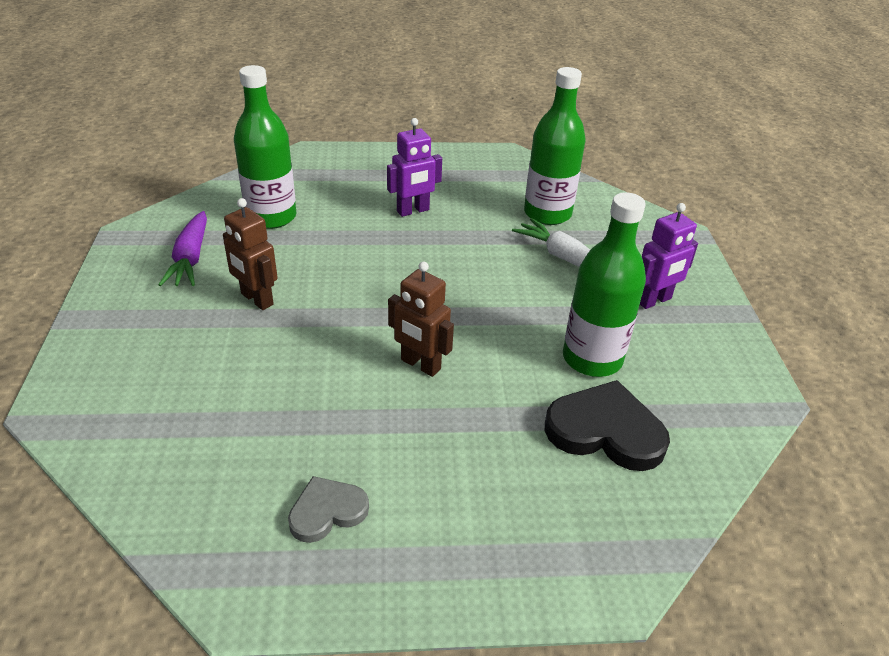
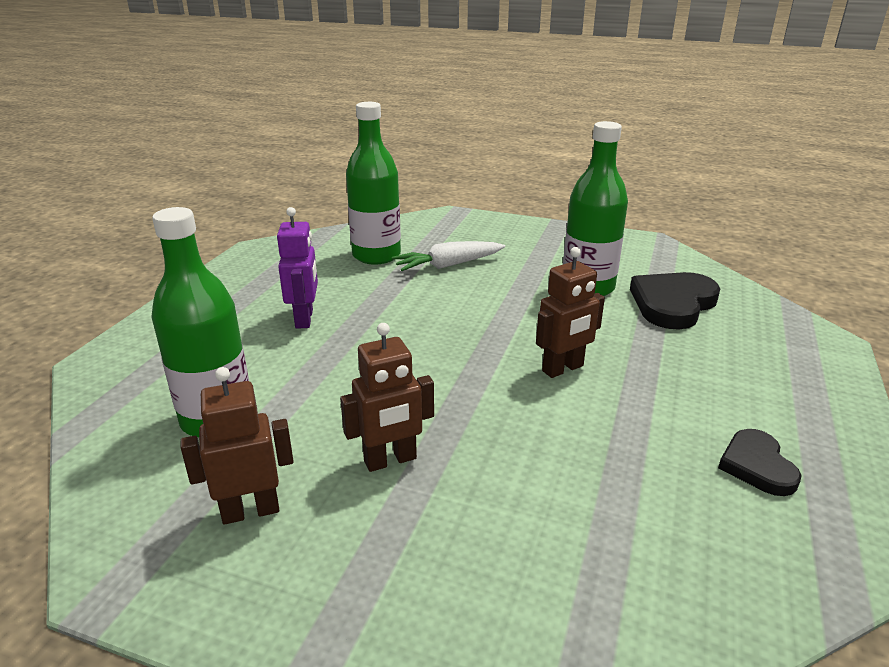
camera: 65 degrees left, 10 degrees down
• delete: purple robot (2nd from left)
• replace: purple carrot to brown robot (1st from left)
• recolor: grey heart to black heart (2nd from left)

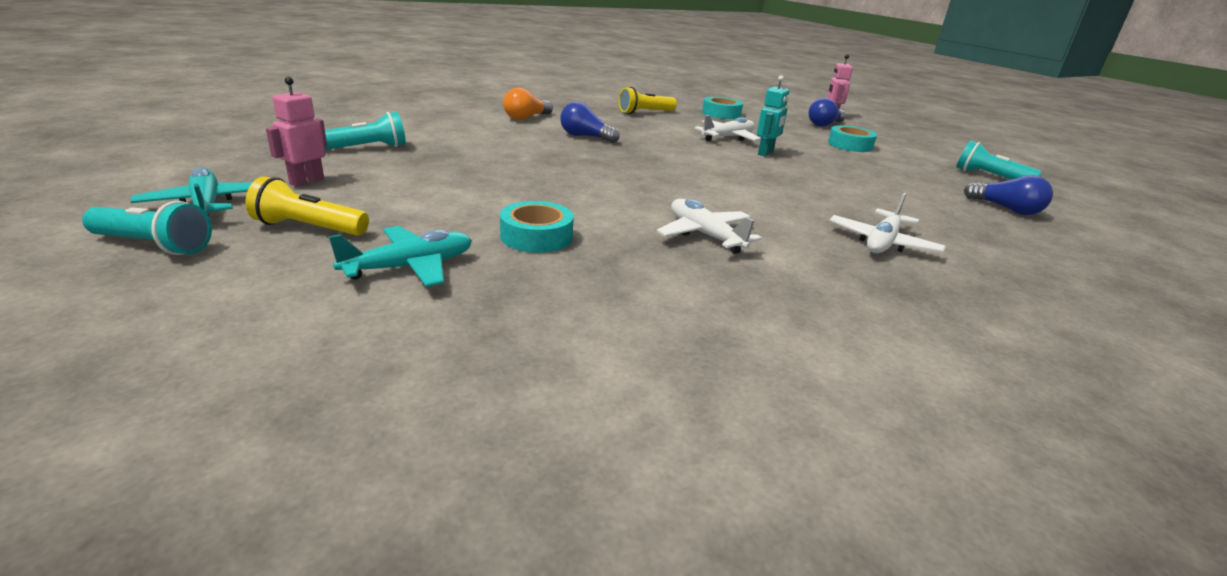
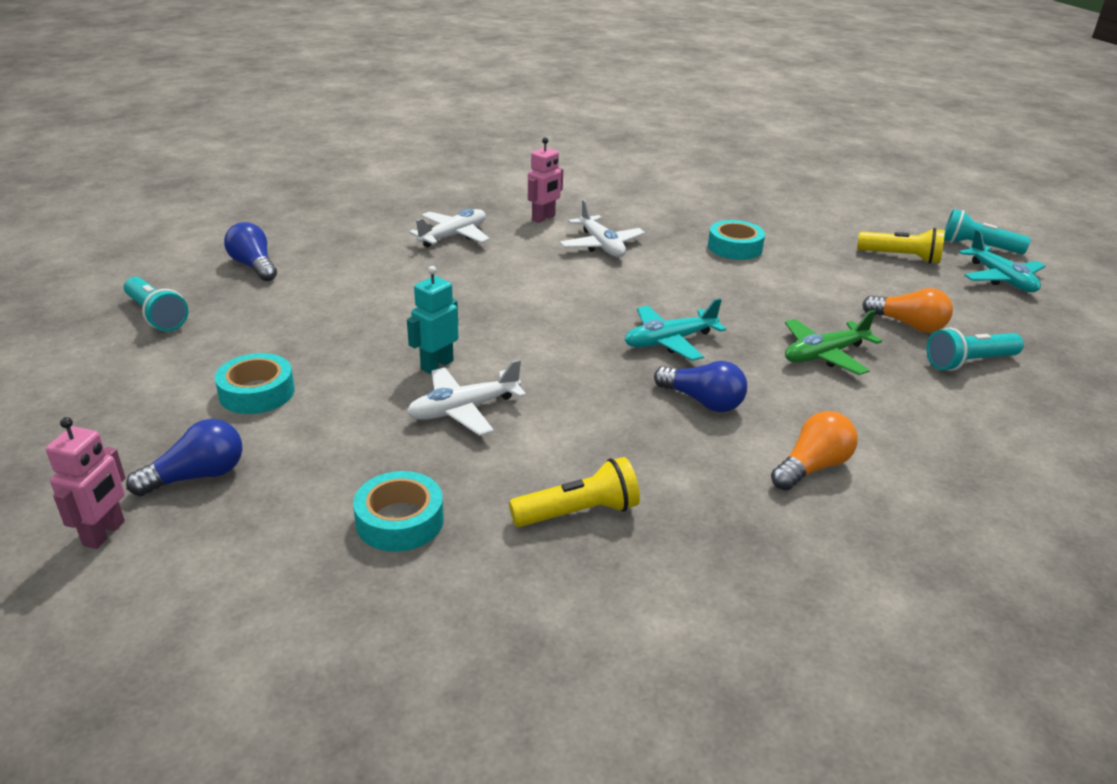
camera: 170 degrees left, 5 degrees up
• move: pink robot (1st from left in the first image) to pink robot (2nd from left)
• move: turquoise plane (2nd from left in the first image) to turquoise plane (1st from left)
• insert: orange light bulb (2nd from left)
• insert: green plane

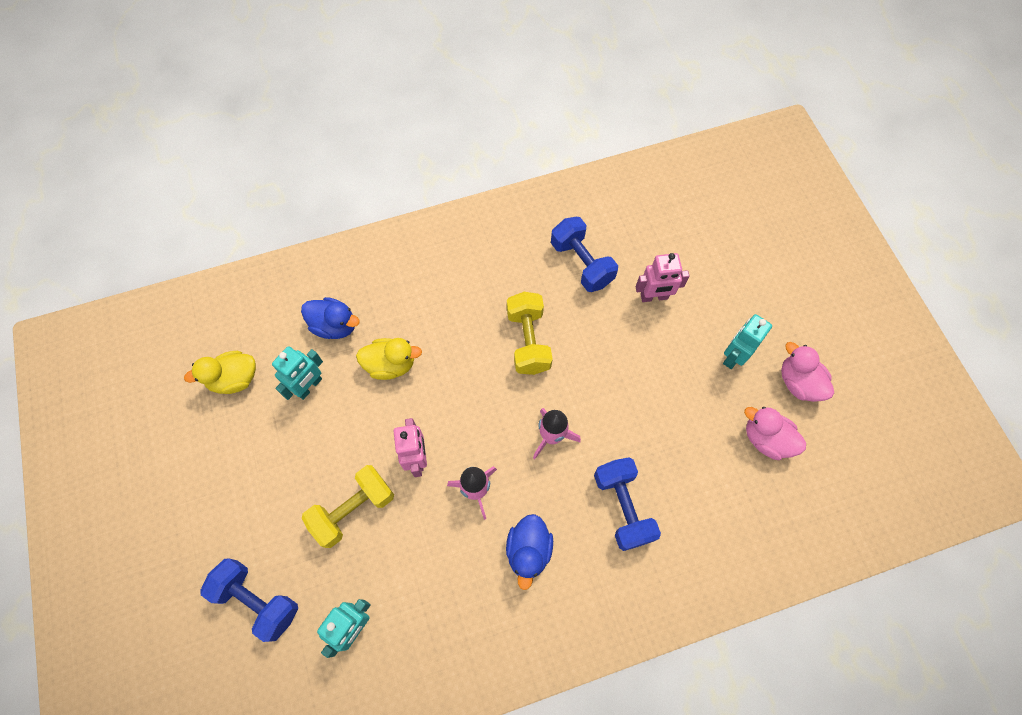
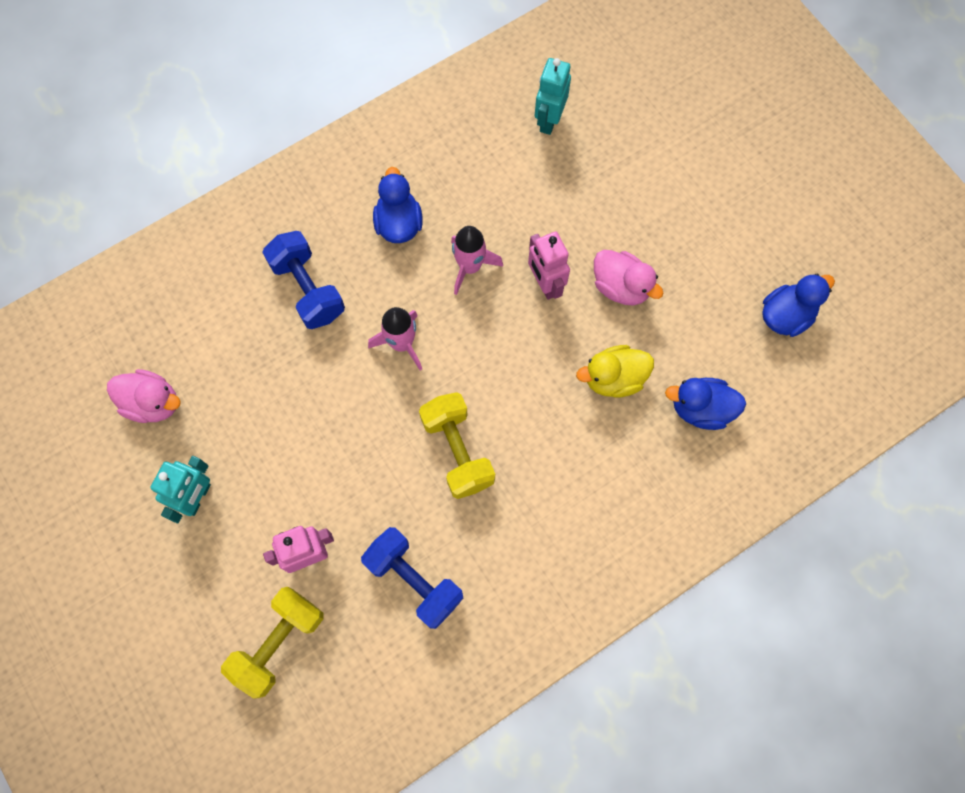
camera: 165 degrees right, 5 degrees up
• move: pink duck (2nd from left)
• delete: turquoise robot (1st from left)
• recolor: yellow duck (1st from left) to blue duck (3rd from left)
• move: yellow dumbbell (1st from left)
• delete: blue dumbbell (1st from left)

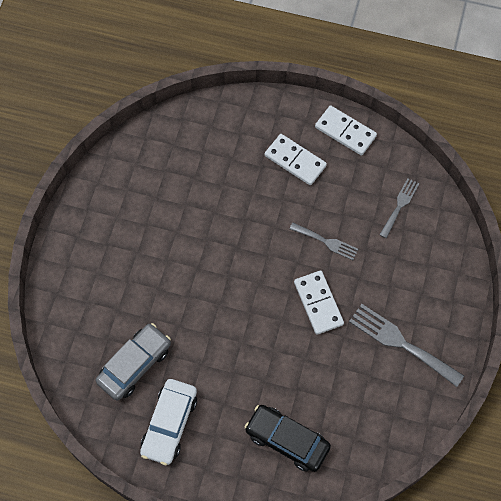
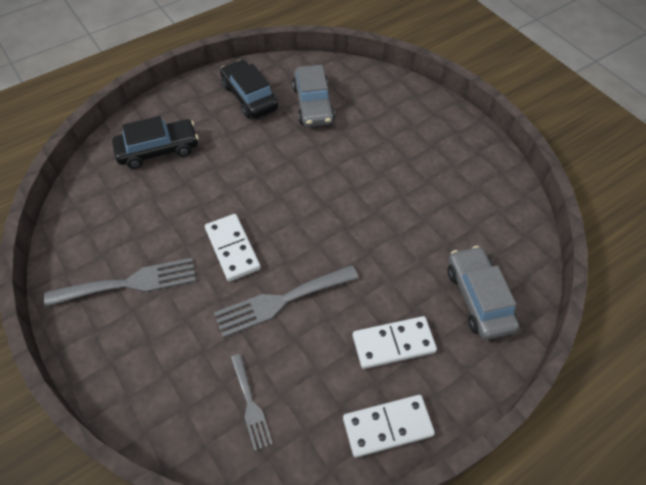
camera: 130 degrees right, 10 degrees down
• resize: grey fork (1st from left in the first image) x1.67
• rotate: white domino (2nd from left in the first image) 45 degrees clockwise
• recolor: white car to black car (2nd from left)
• insert: grey car (2nd from left)

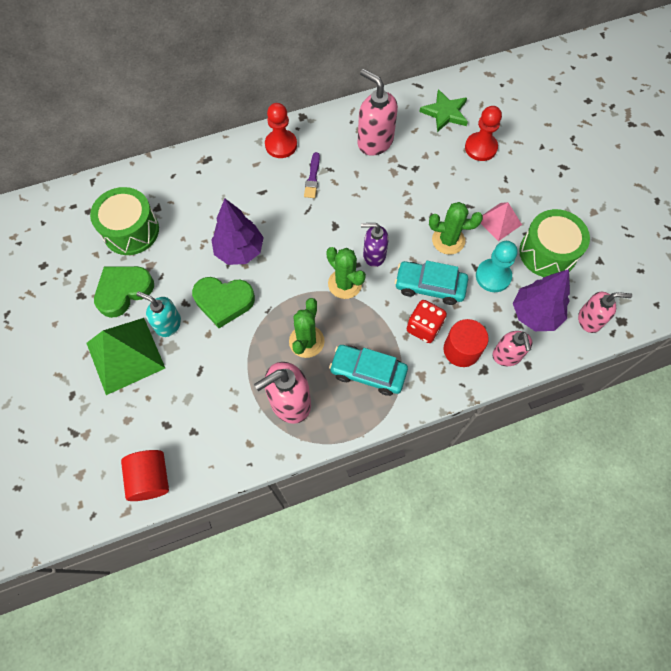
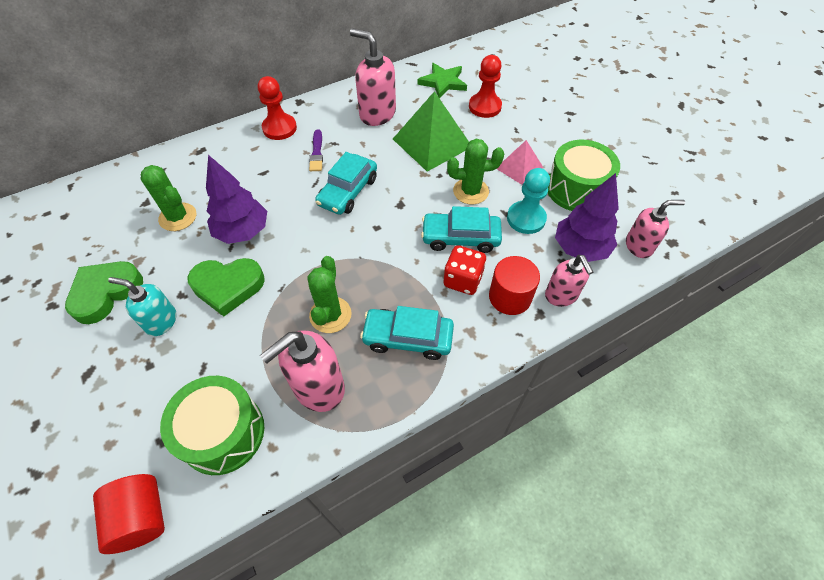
camera: 10 degrees left, 10 degrees down
• move: green drum (1st from left)
• delete: purple soap dispenser
• move: green cactus (2nd from left in the first image) to green cactus (1st from left)
• move: green pyramid
• insert: turquoise car (1st from left)

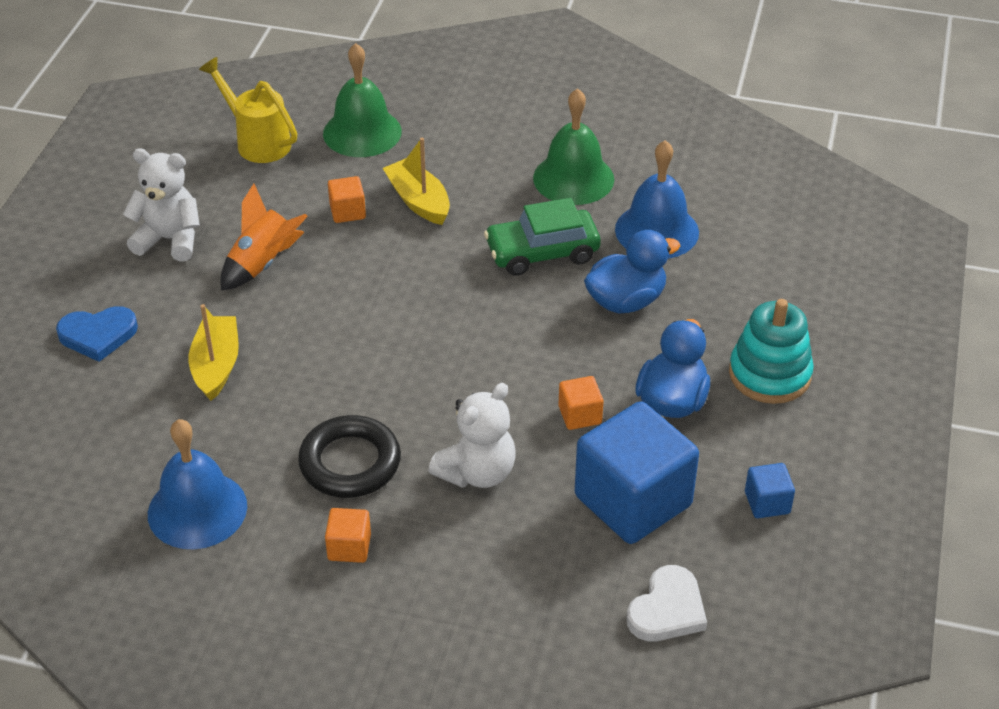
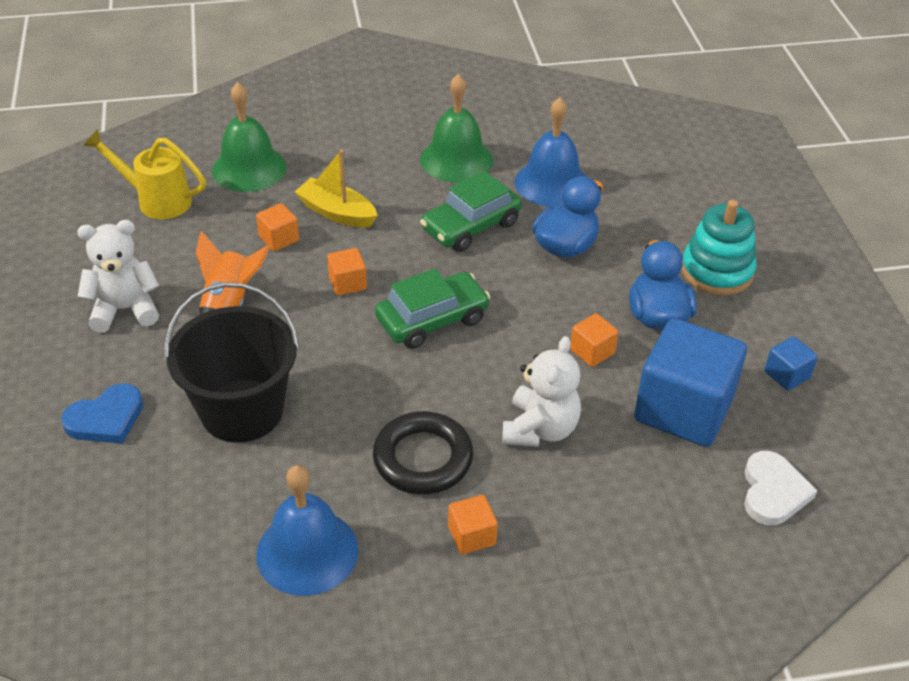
camera: 25 degrees left, 0 degrees up
• replace: yellow boat (1st from left) to black bucket
• insert: orange cube (2nd from left)
• insert: green car (1st from left)

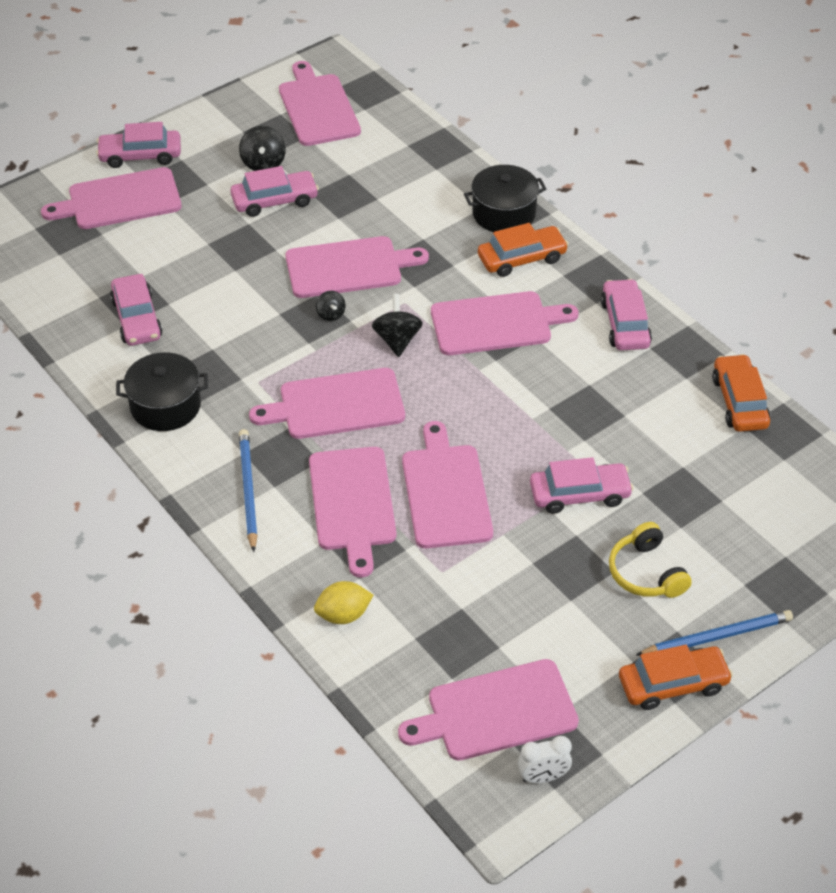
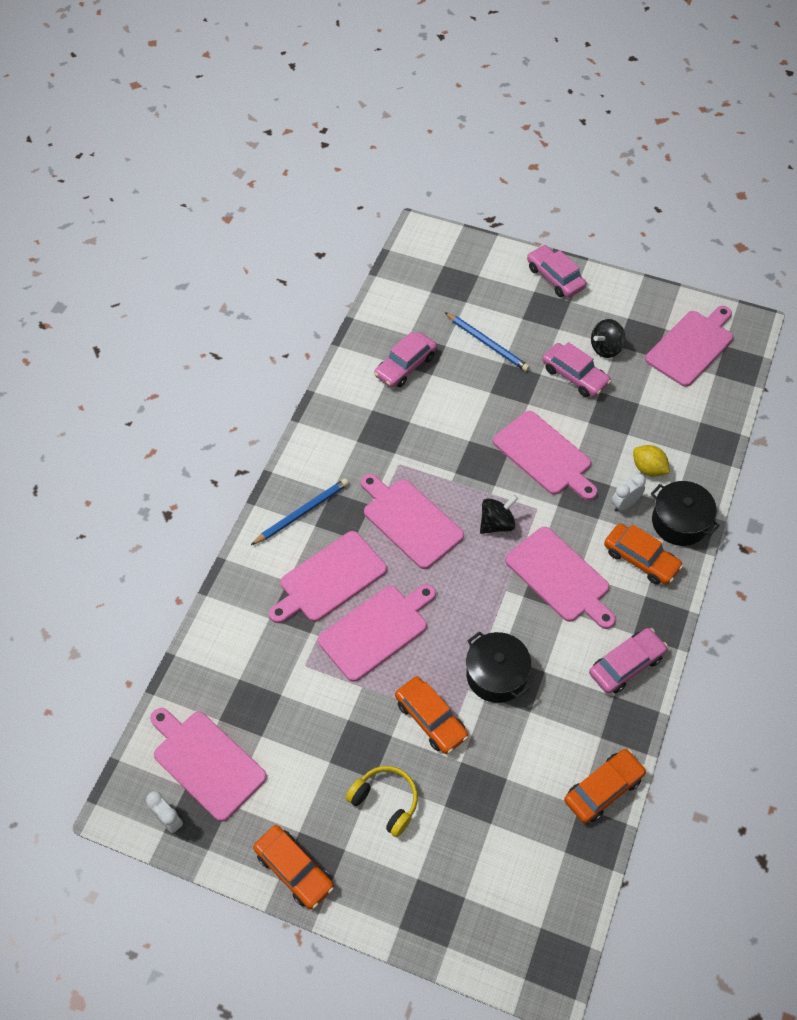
camera: 60 degrees right, 10 degrees up
• delete: pink cutting board (1st from left)
• delete: black spinning top (2nd from left)
• move: black pot (1st from left)
• recolor: pink car (4th from left) to orange car (2nd from left)
• rotate: yellow headphones 90 degrees clockwise
• move: yellow lemon
• move: blue pencil (2nd from left)
• insert: white clock (2nd from left)

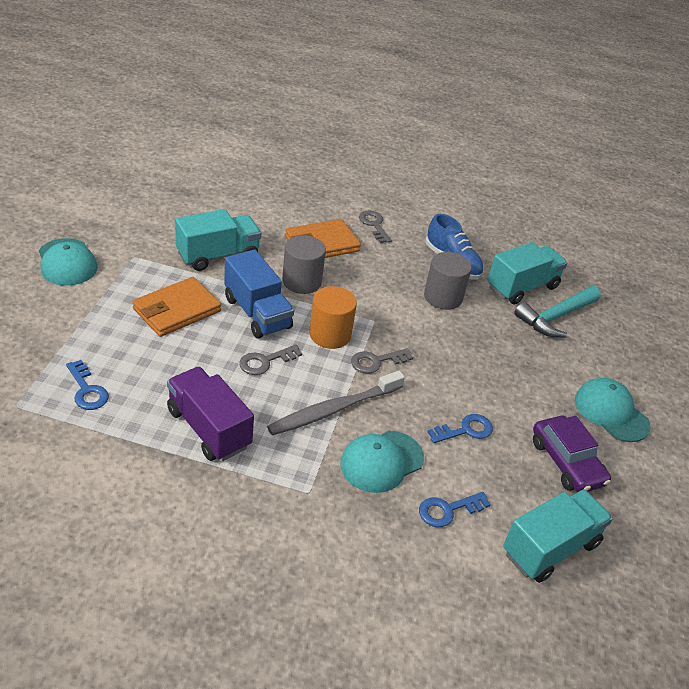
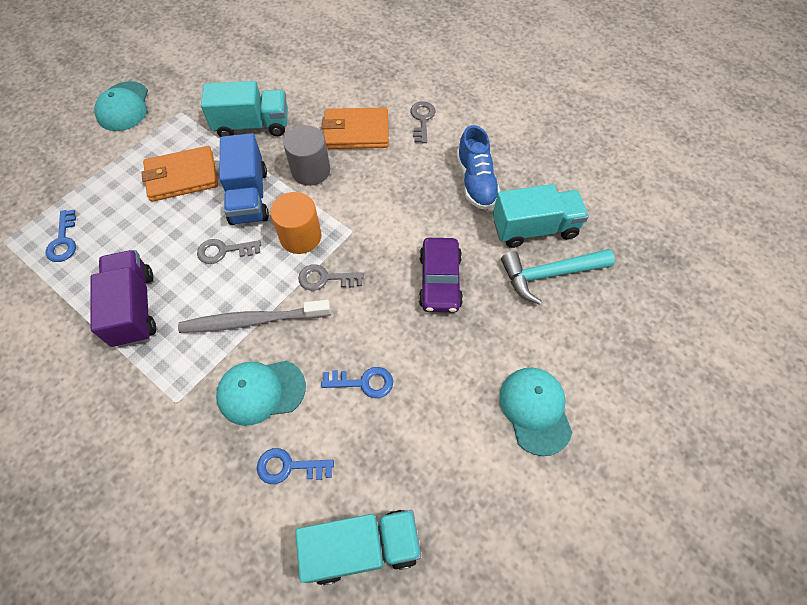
camera: 30 degrees right, 20 degrees up
• delete: grey cylinder (2nd from left)
• move: purple car

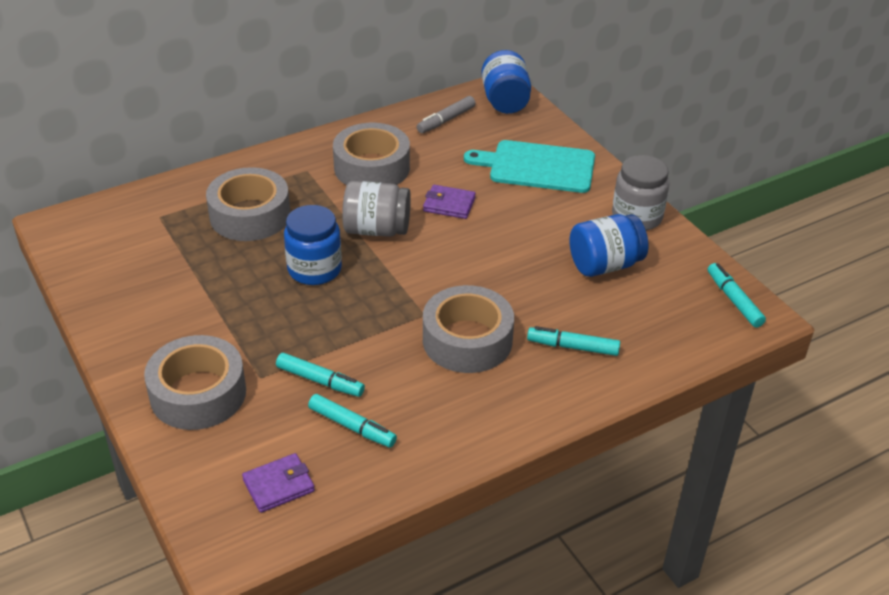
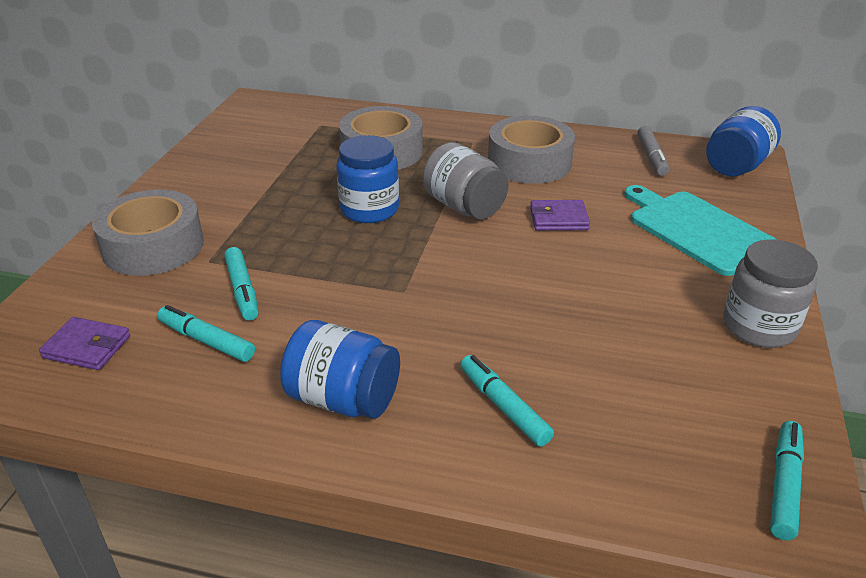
camera: 45 degrees right, 5 degrees down
• rotate: grey marker 90 degrees counterclockwise
• rotate: purple wallet (2nd from left) 60 degrees counterclockwise
• move: blue jar (3rd from left in the first image) to blue jar (1st from left)
• delete: grey tape (4th from left)
• rotate: turquoise marker (2nd from left in the first image) 135 degrees clockwise

